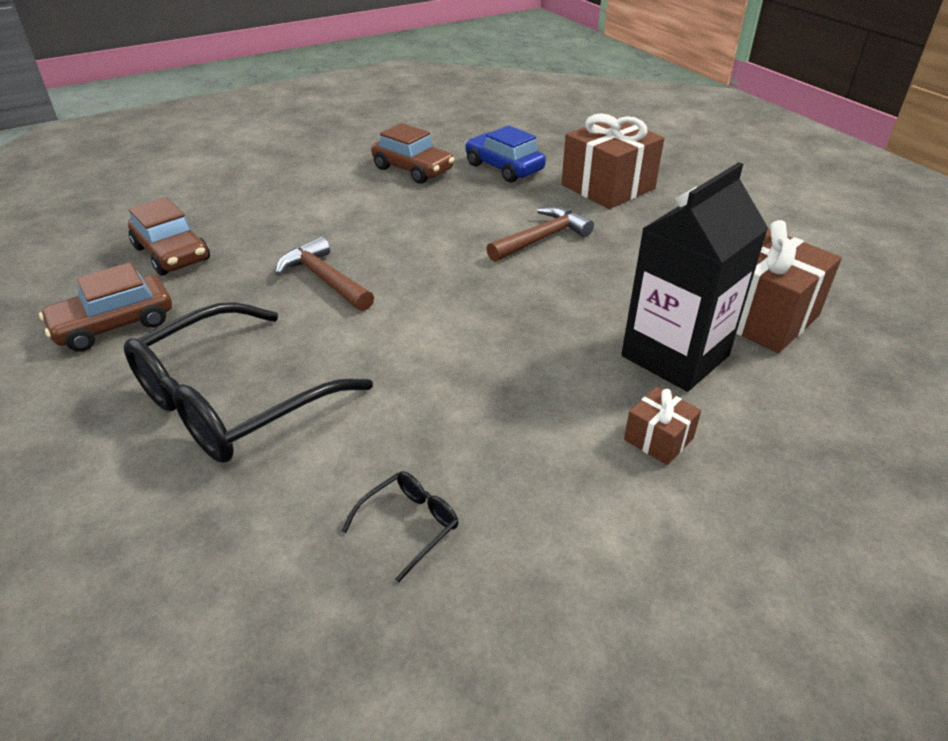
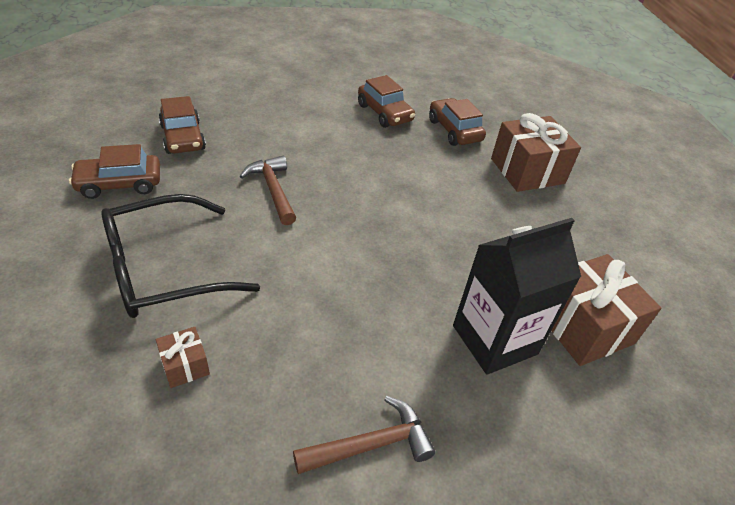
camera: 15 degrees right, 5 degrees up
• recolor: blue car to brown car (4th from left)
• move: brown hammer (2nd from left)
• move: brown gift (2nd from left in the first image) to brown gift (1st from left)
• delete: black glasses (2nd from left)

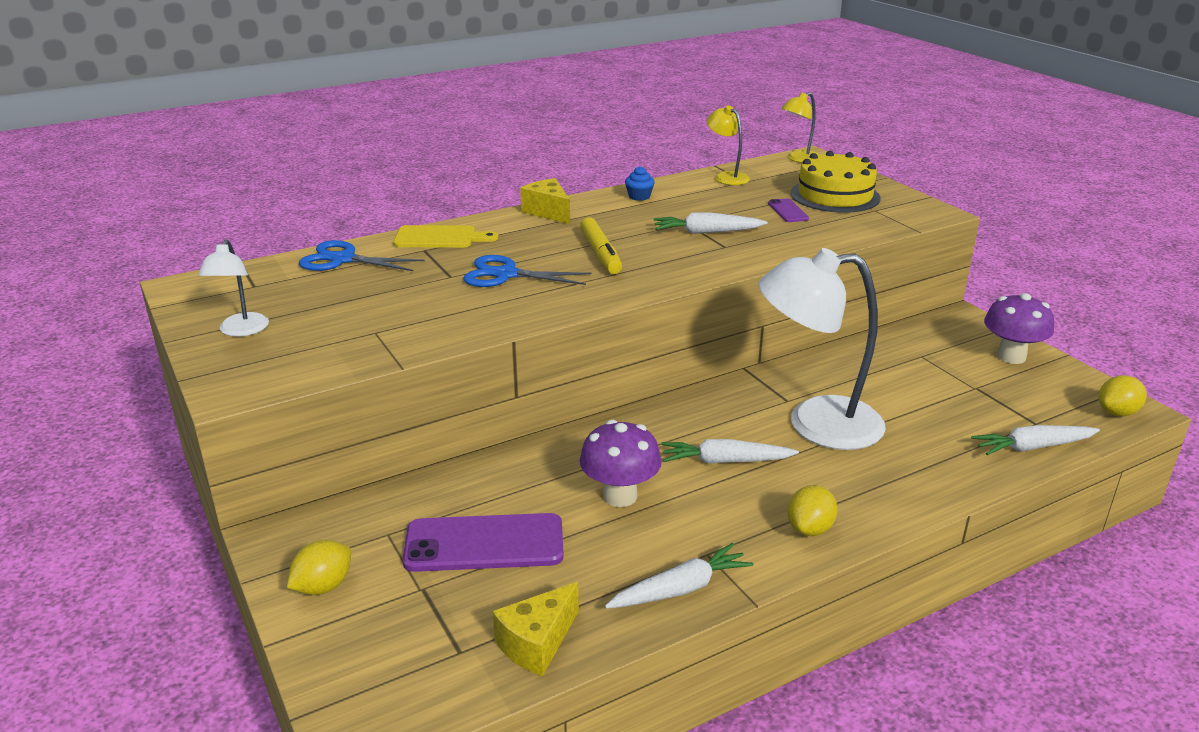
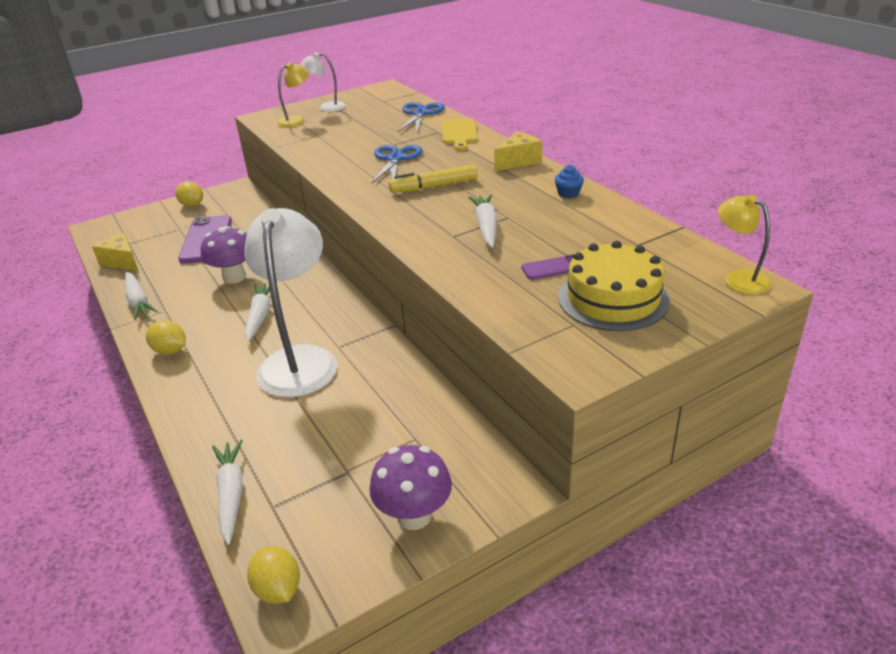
camera: 90 degrees right, 5 degrees up
• move: yellow lamp (1st from left)

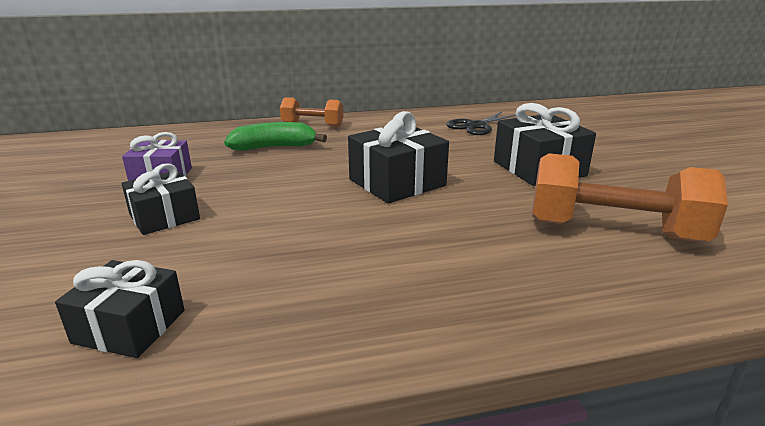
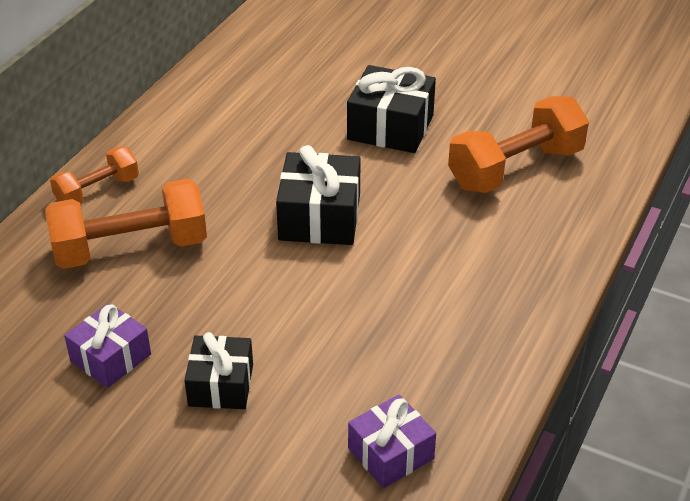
camera: 50 degrees left, 15 degrees up
• delete: black scissors
• replace: green banana to orange dumbbell (2nd from left)
• recolor: black gift (1st from left) to purple gift (2nd from left)

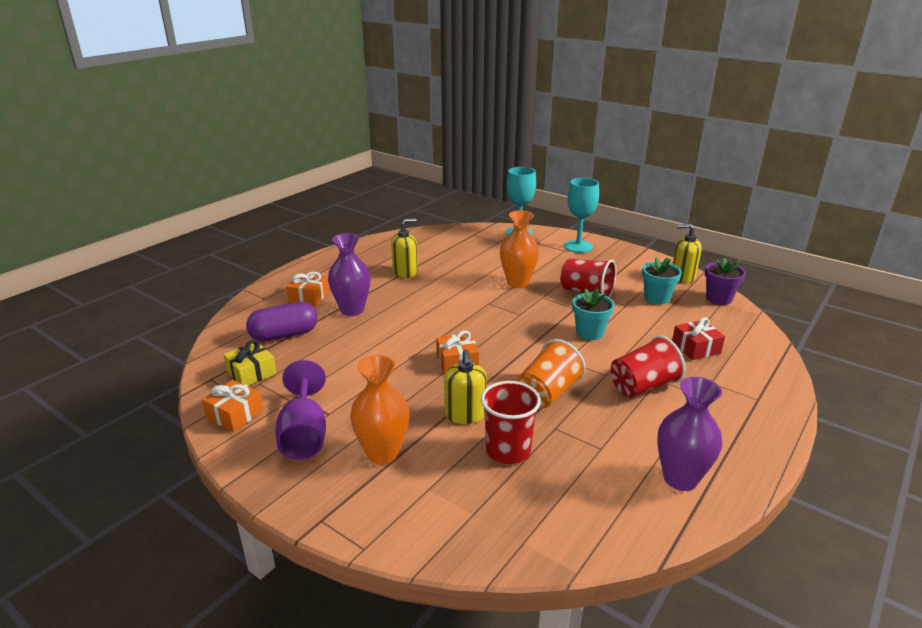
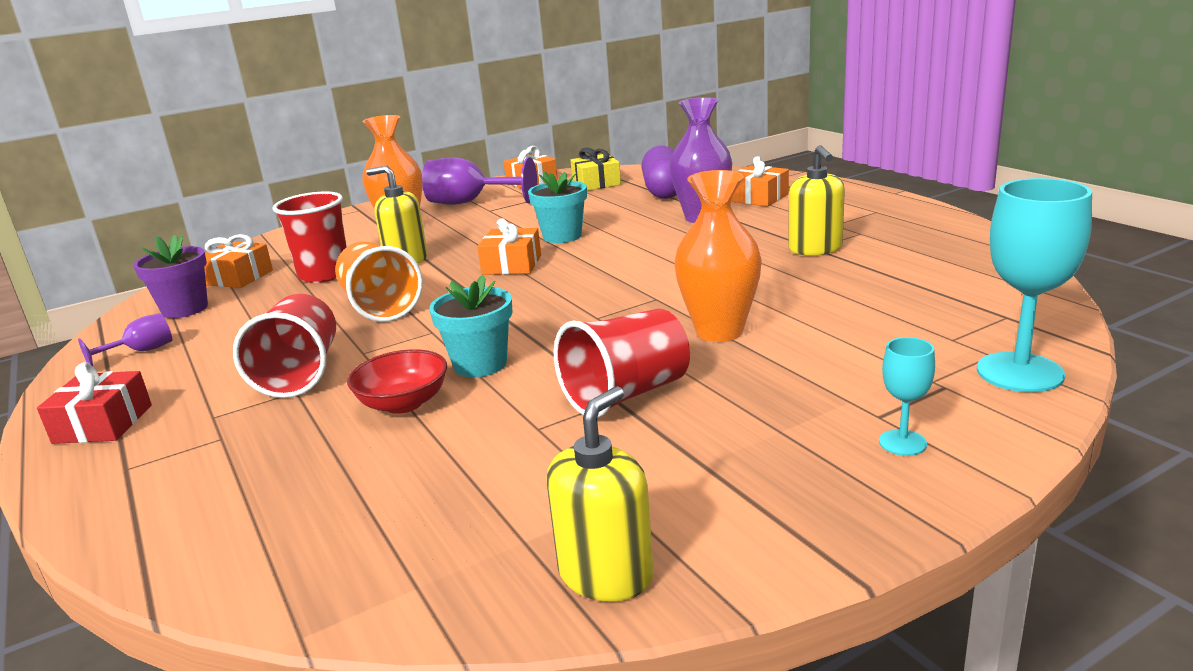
camera: 115 degrees right, 5 degrees down
• resize: turquoise goblet (2nd from left in the first image) x0.51
• move: turquoise flower pot (2nd from left)
• move: purple flower pot
• move: red gift
• replace: purple vase (2nd from left) to purple goblet (1st from left)
• insert: orange gift (1st from left)
• insert: red bowl

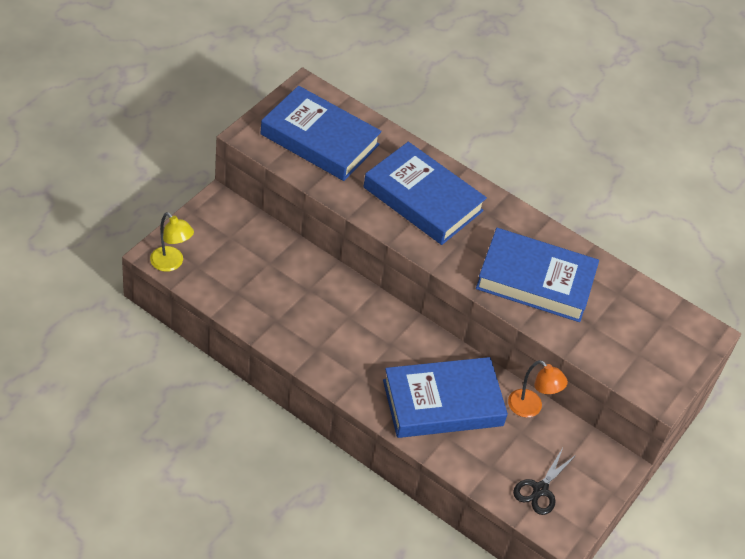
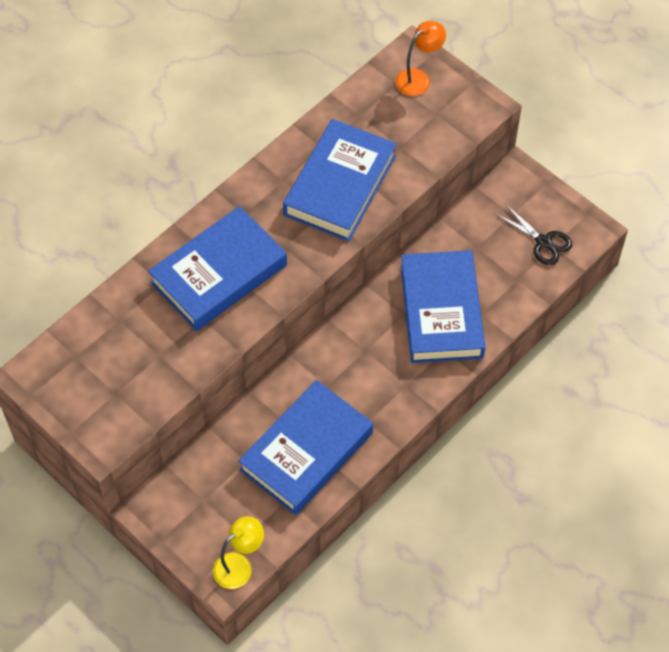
camera: 75 degrees left, 10 degrees up
• move: blue book (1st from left in the first image) to blue book (2nd from left)
• move: orange lamp

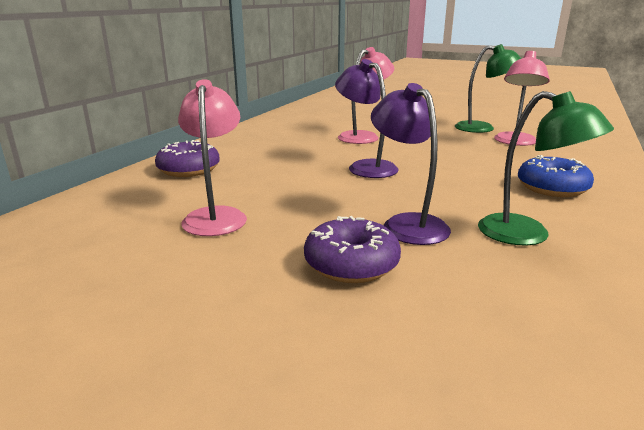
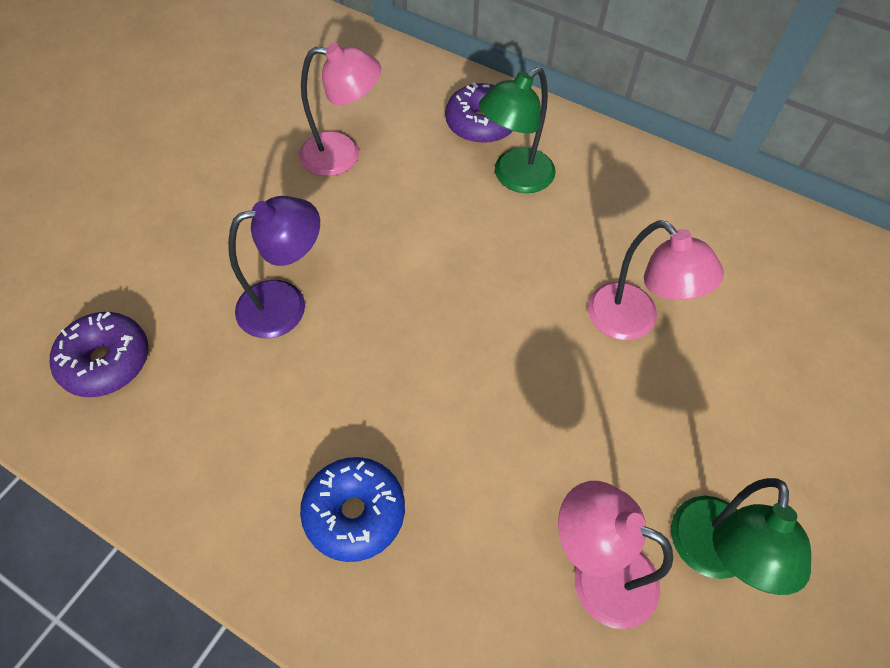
camera: 95 degrees right, 35 degrees up
• delete: purple lamp (1st from left)
• move: green lamp (2nd from left in the first image) to green lamp (1st from left)
• move: purple donut (2nd from left in the first image) to purple donut (1st from left)

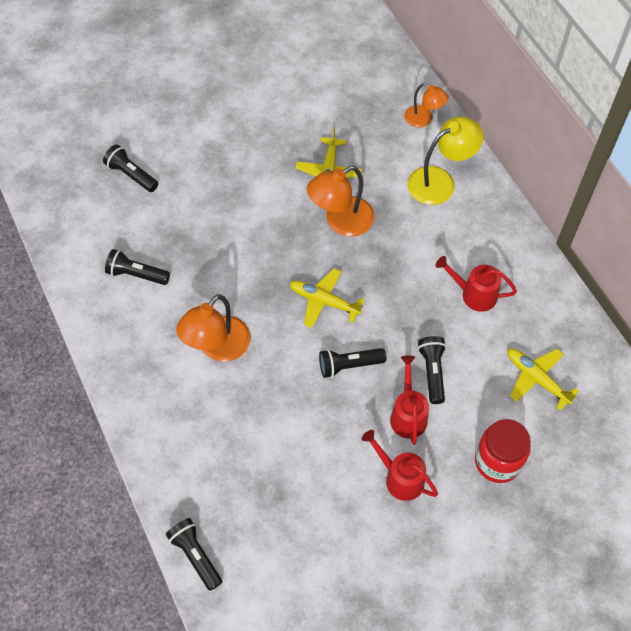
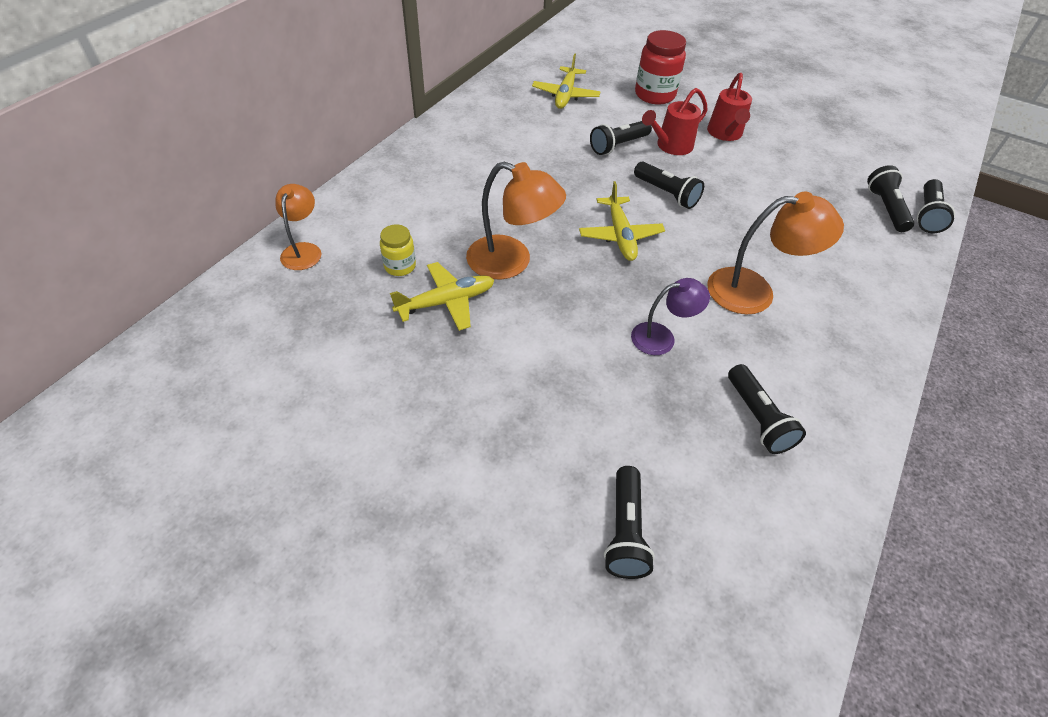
camera: 125 degrees left, 10 degrees down
• delete: yellow lamp
• delete: red watering can (3rd from left)
• insert: black flashlight (5th from left)
• insert: yellow jar
• insert: purple lamp

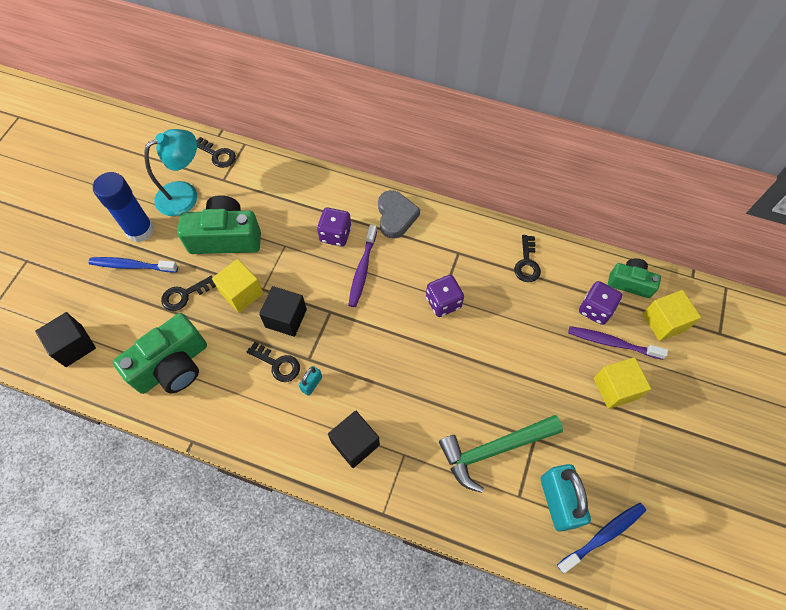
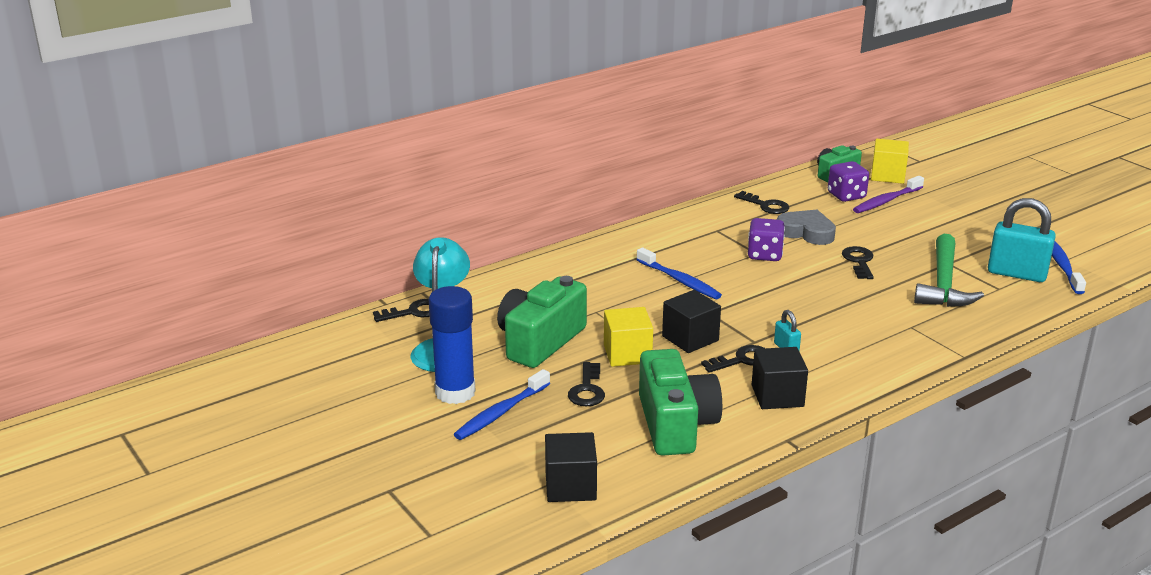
camera: 55 degrees left, 35 degrees down
• move: grey heart
• delete: purple dice (1st from left)
• recolor: purple toothbrush (1st from left) to blue toothbrush (2nd from left)
• delete: yellow cube (2nd from left)
• move: black cube (3rd from left)
• insert: black key (5th from left)

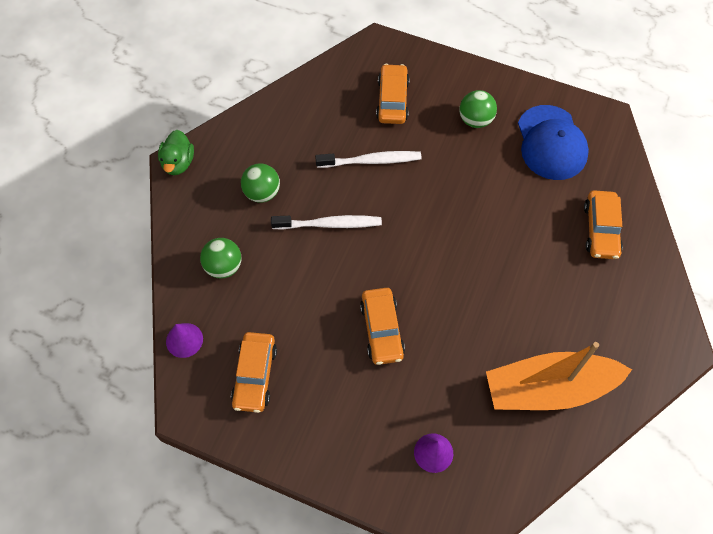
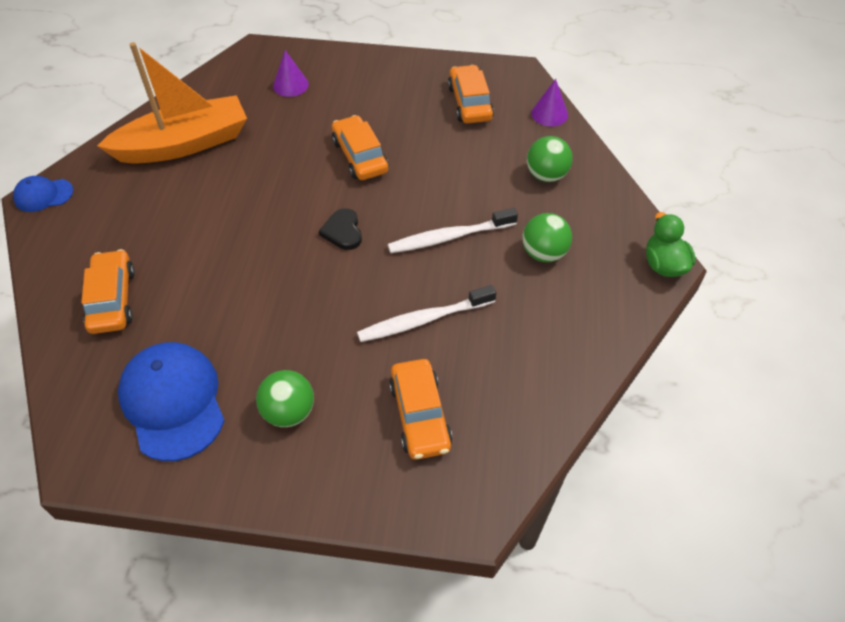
camera: 165 degrees right, 10 degrees down
• insert: blue cap (1st from left)
• insert: black heart

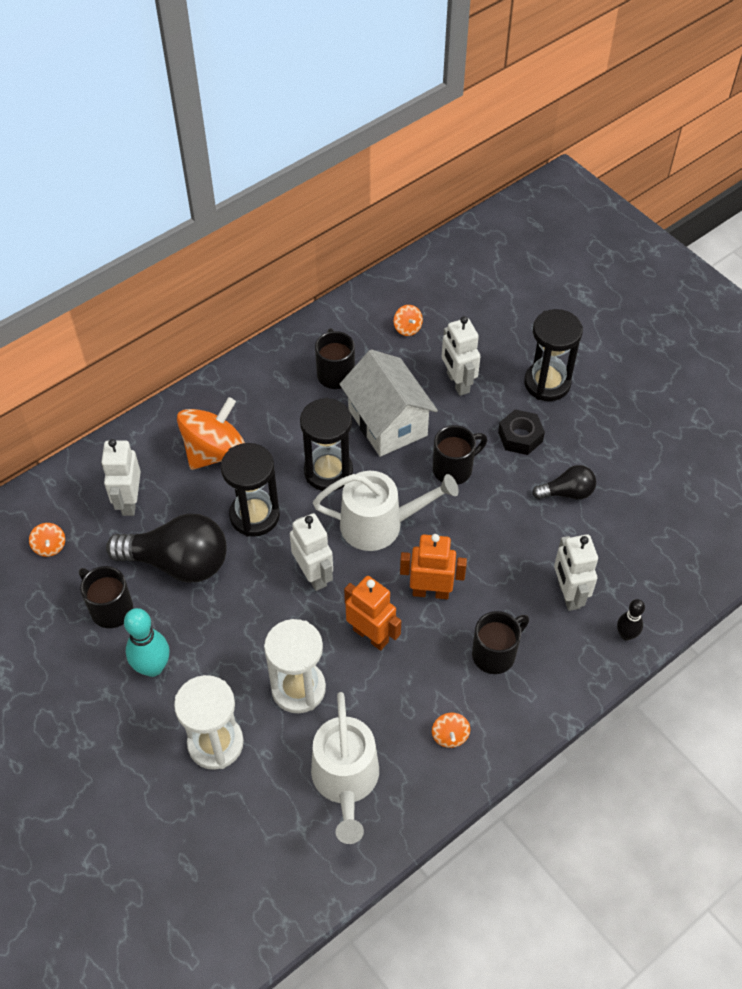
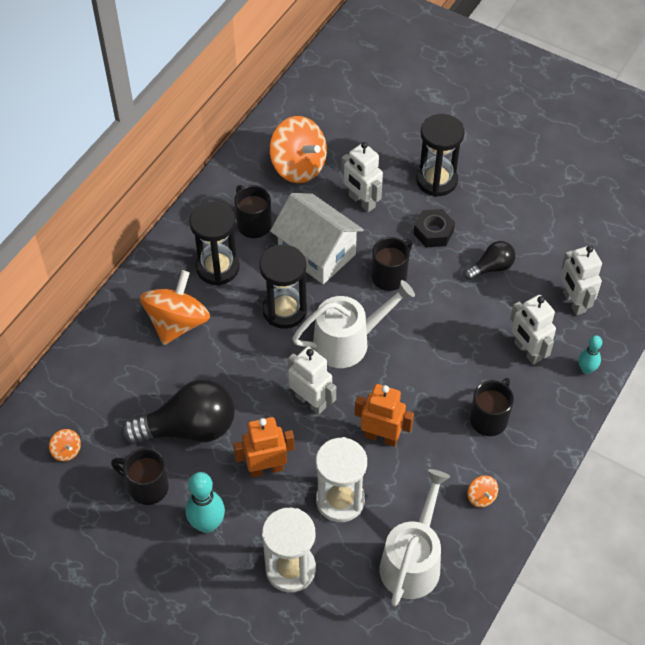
camera: 20 degrees left, 0 degrees up
• resize: orange spinning top (3rd from left) x2.31
• move: white robot (1st from left in the first image) to white robot (4th from left)
• move: black hourglass (1st from left)
• move: orange robot (2nd from left in the first image) to orange robot (1st from left)
• recolor: black bowling pin to turquoise bowling pin (2nd from left)
• rotate: white watering can (1st from left in the first image) 135 degrees counterclockwise

